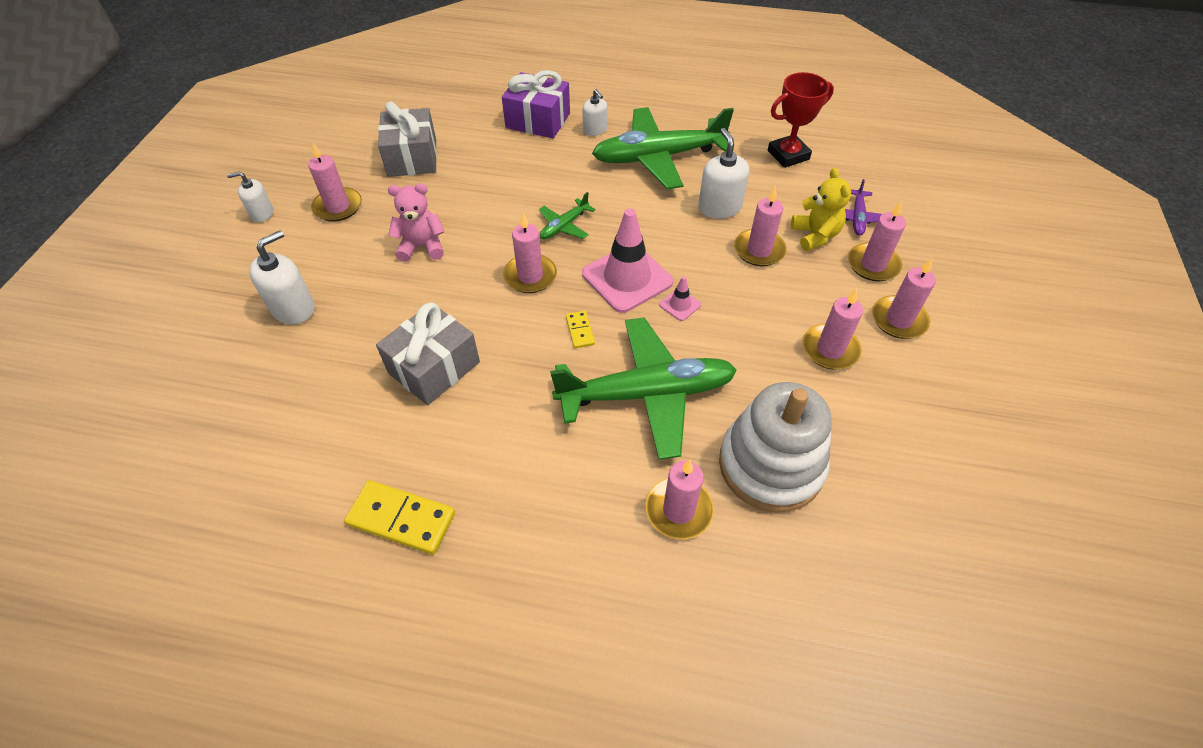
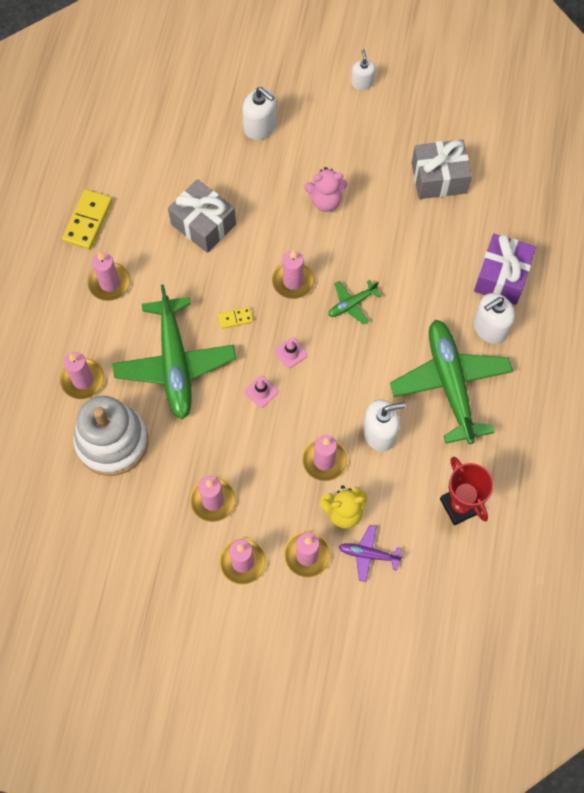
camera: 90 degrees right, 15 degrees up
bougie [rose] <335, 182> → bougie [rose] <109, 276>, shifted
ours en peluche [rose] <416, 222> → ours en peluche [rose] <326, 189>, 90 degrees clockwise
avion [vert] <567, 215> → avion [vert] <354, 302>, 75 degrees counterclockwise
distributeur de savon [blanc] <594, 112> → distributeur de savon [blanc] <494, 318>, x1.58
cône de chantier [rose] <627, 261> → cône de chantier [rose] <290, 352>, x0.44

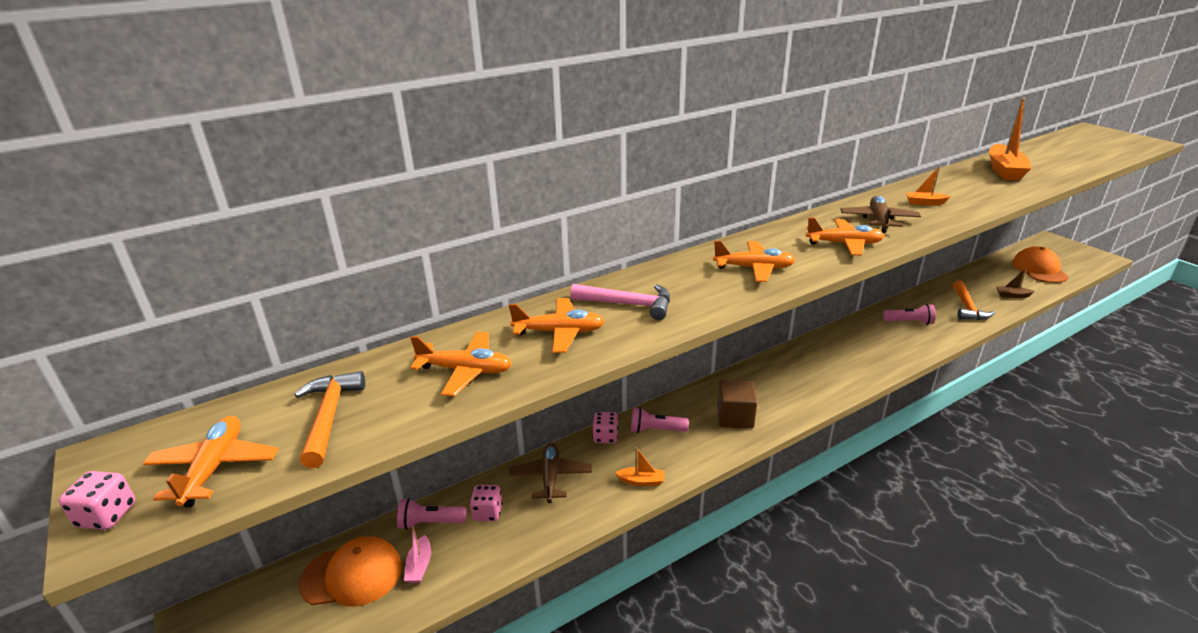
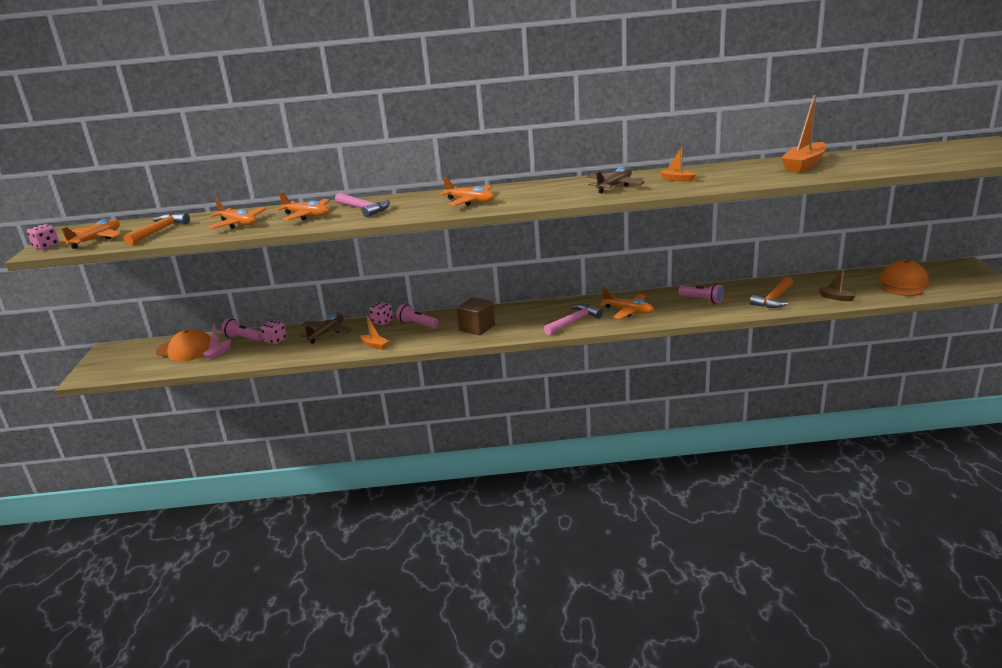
camera: 30 degrees right, 5 degrees down
avion [orange] <845, 236> → avion [orange] <627, 303>, shifted
- → marteau [rose] <573, 319>

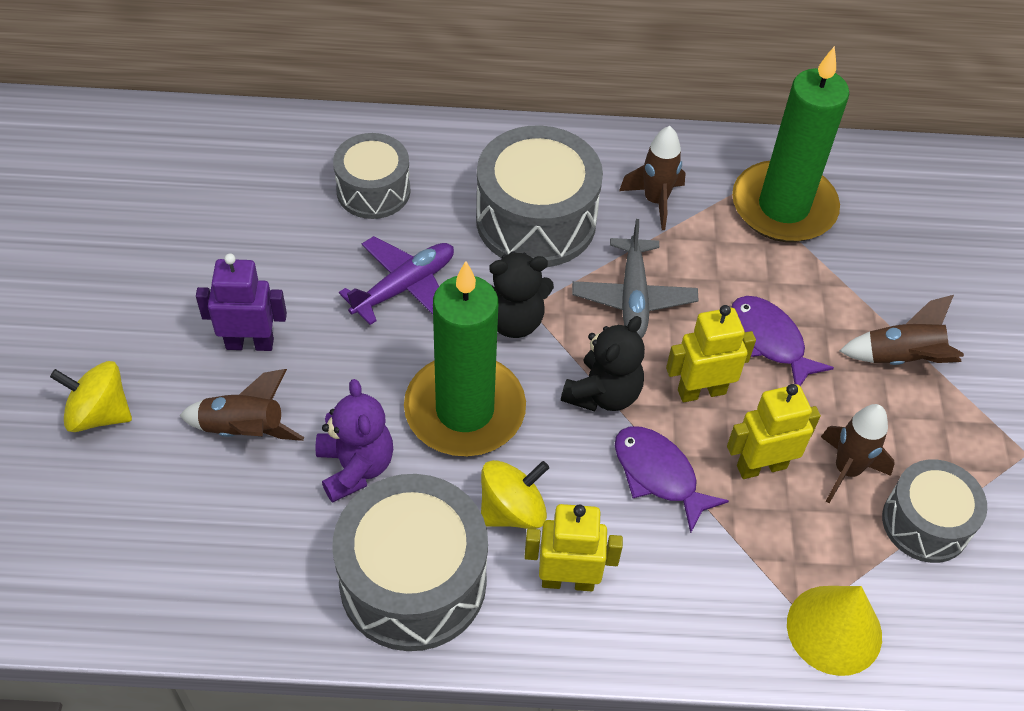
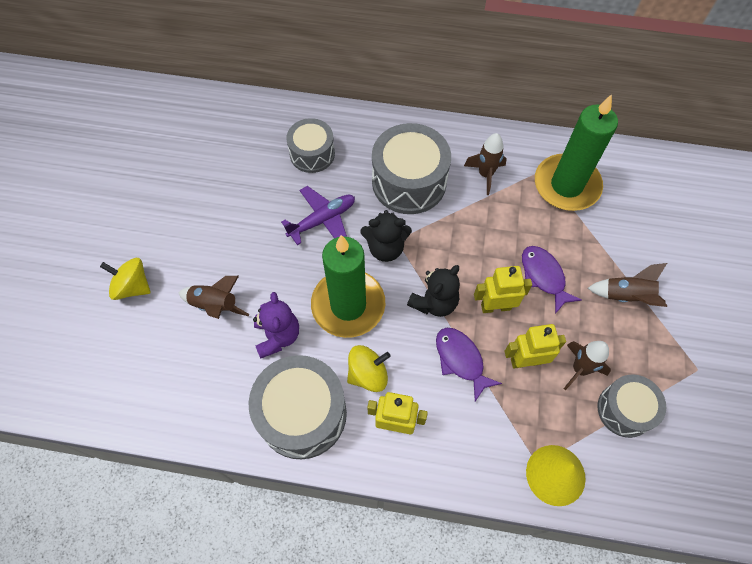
camera: 10 degrees right, 10 degrees up
robot [violet] <241, 302> → -
avion [gris] <635, 278> → -

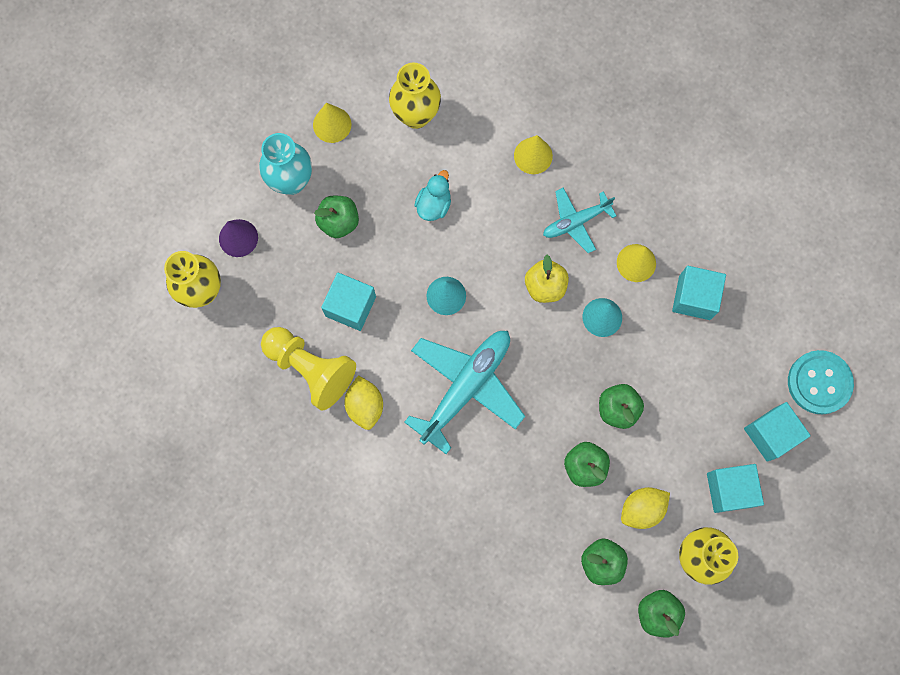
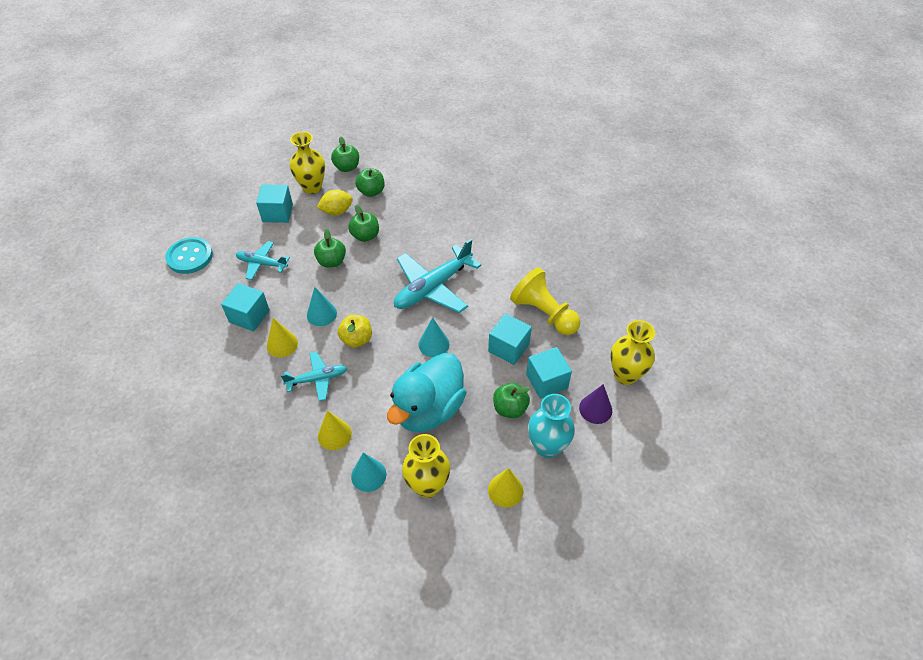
camera: 170 degrees left, 25 degrees down
citron [jaune] <363, 402> → -
canard [turquoise] <432, 195> → canard [turquoise] <426, 392>, x2.25
cube [turquoise] <777, 432> → cube [turquoise] <549, 373>, shifted
- → avion [turquoise] <263, 260>
- → cône [turquoise] <368, 472>

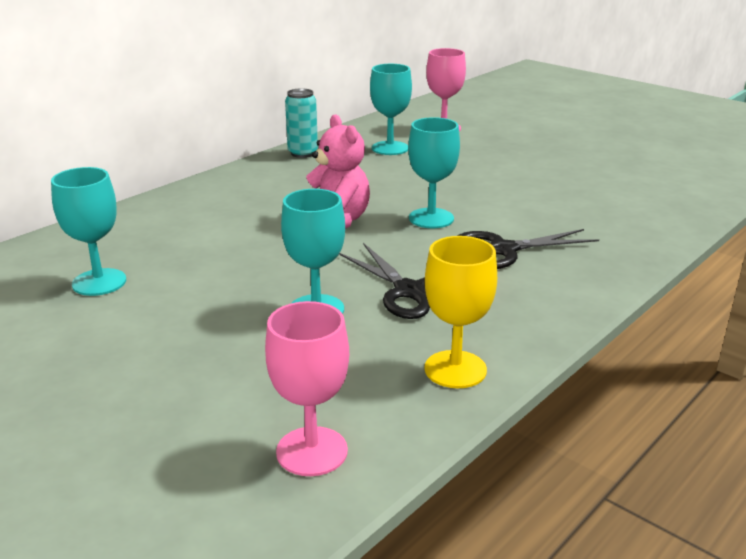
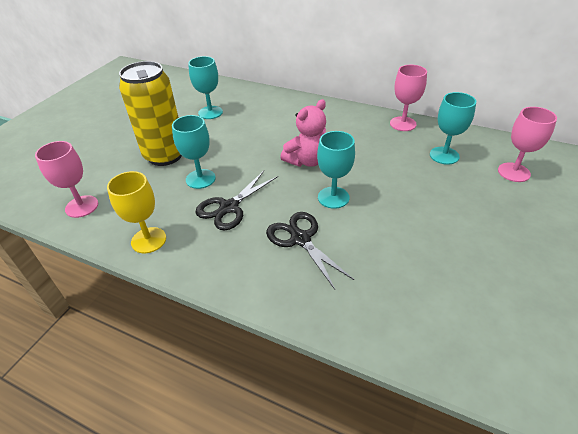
camera: 75 degrees right, 15 degrees up
canette [turquoise] <301, 123> → verre à pied [rose] <408, 98>
- → canette [jaune] <150, 113>

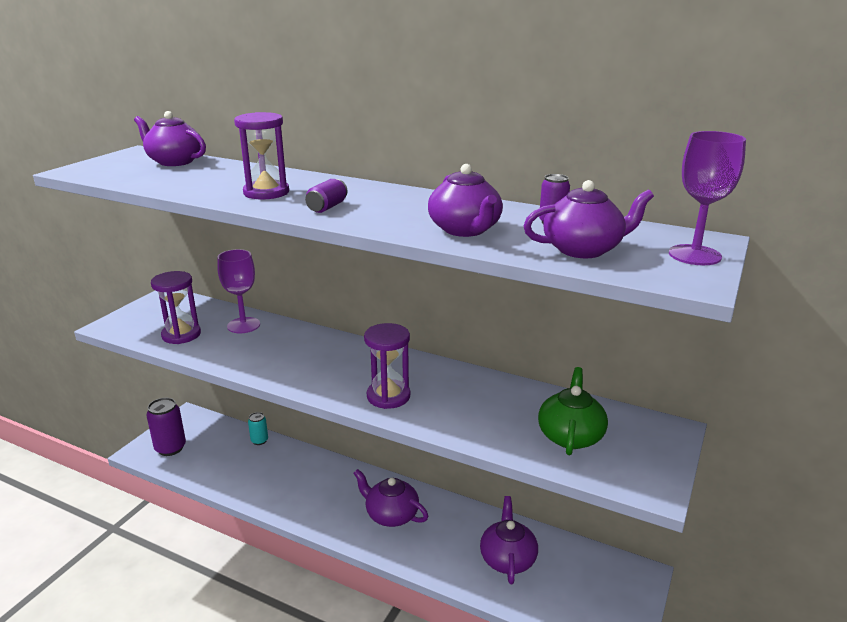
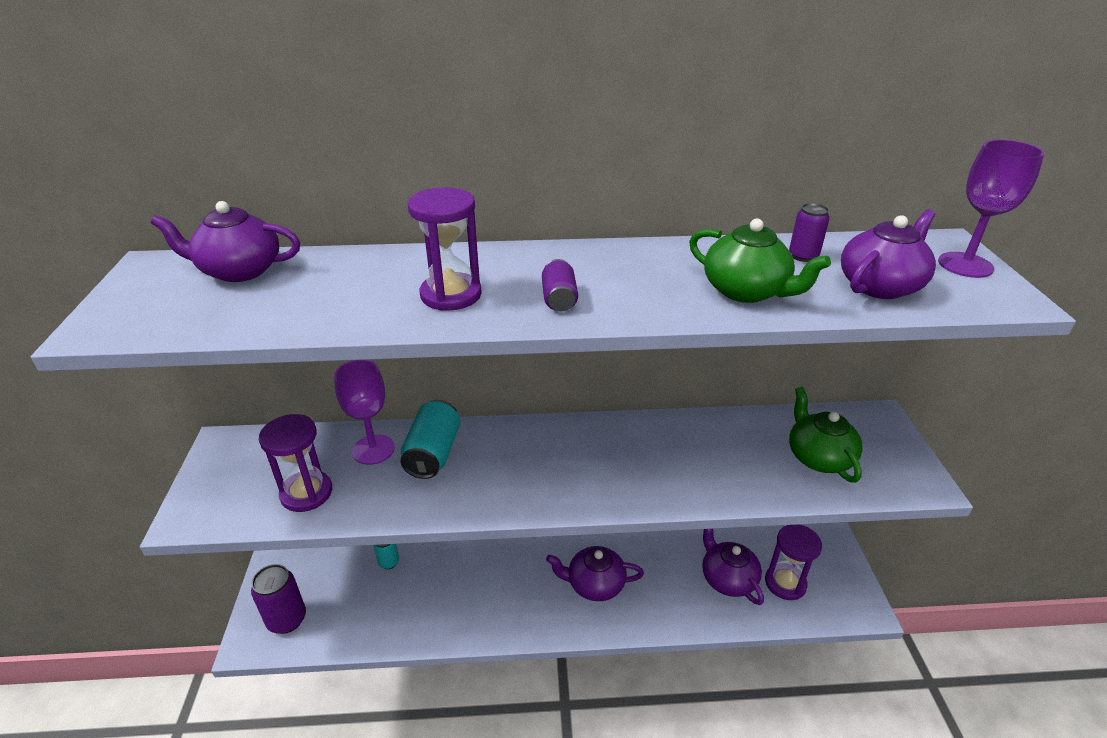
camera: 30 degrees left, 10 degrees up
sablier [violet] <387, 366> → sablier [violet] <793, 562>, shifted
théière [violet] <465, 200> → théière [vert] <760, 260>
- → canette [turquoise] <430, 439>

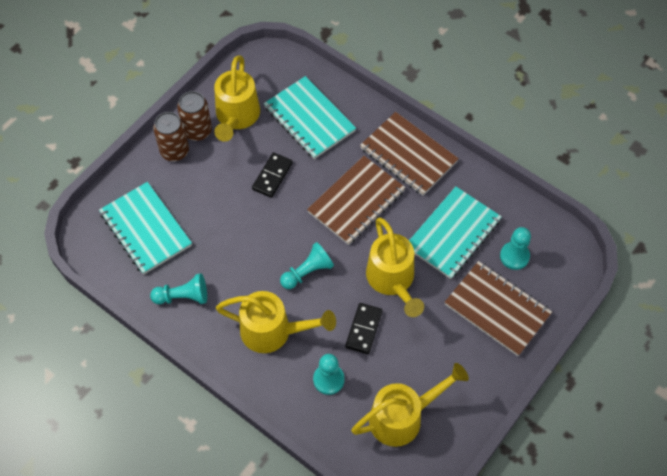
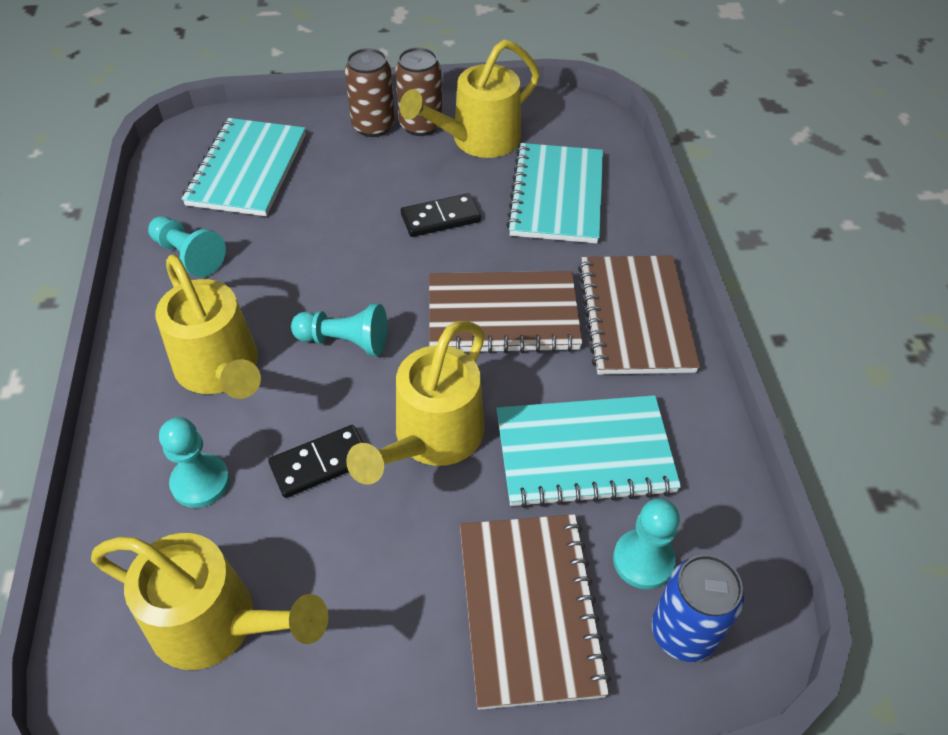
camera: 45 degrees right, 10 degrees down
- → canette [bleu] <698, 608>

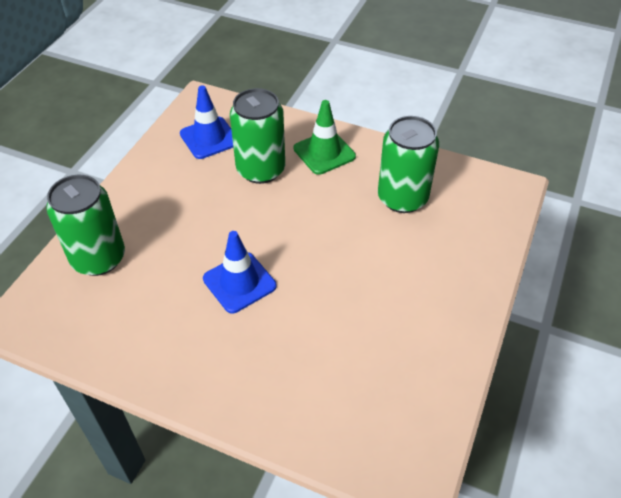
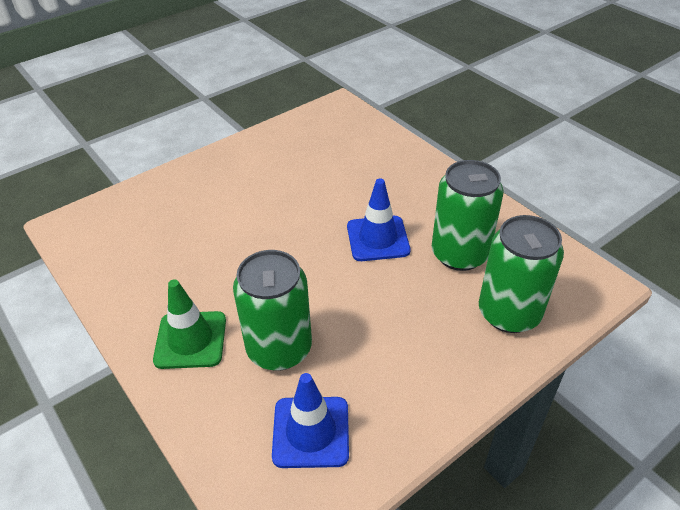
camera: 150 degrees left, 5 degrees down
canette [vert] <408, 164> → canette [vert] <468, 215>, shifted

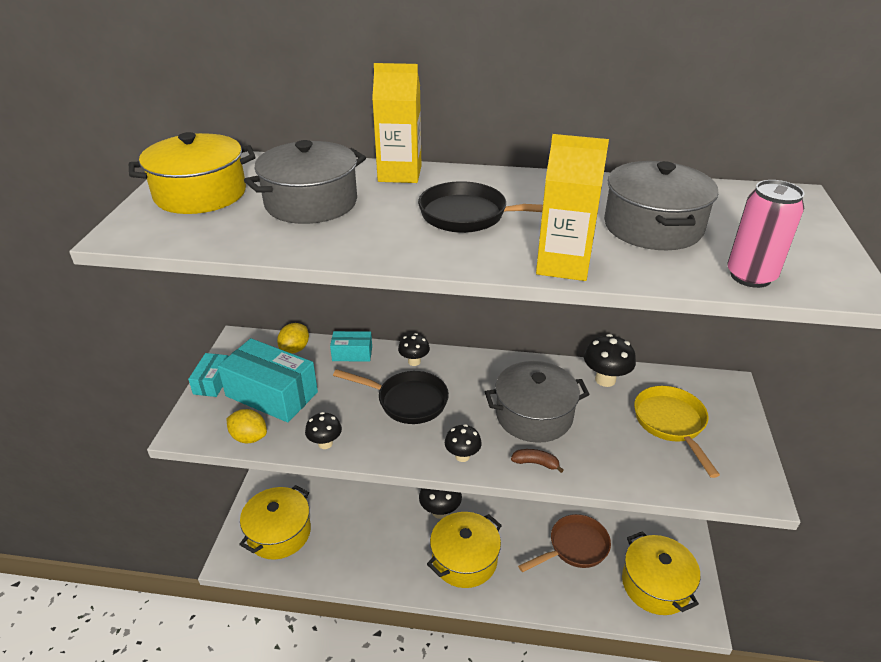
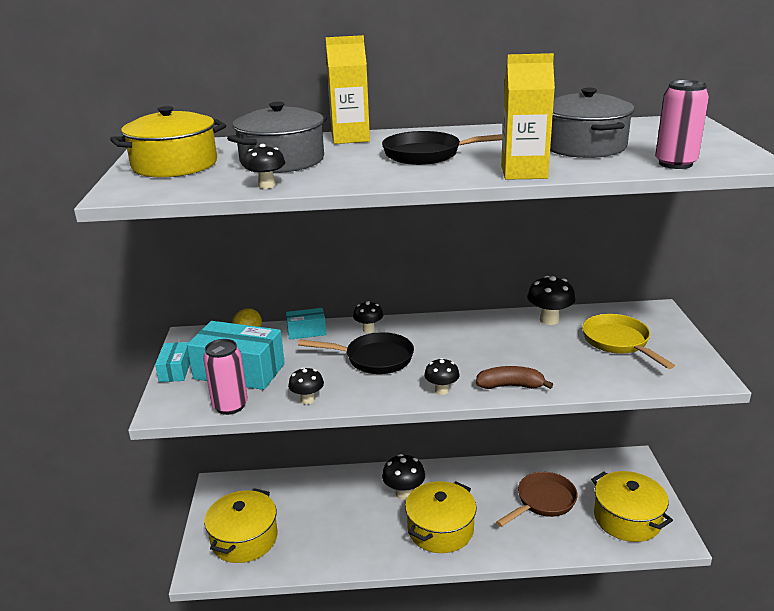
camera: 10 degrees left, 10 degrees down
citron [jaune] <247, 426> → canette [rose] <225, 377>
marmite [gris] <537, 402> → -
banane [marron] <537, 461> → banane [marron] <514, 377>, x1.52
- → champignon [noir] <264, 166>

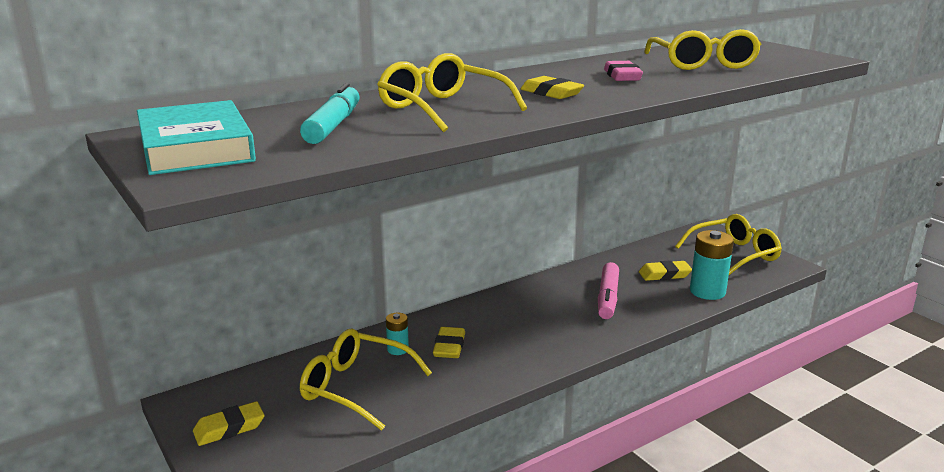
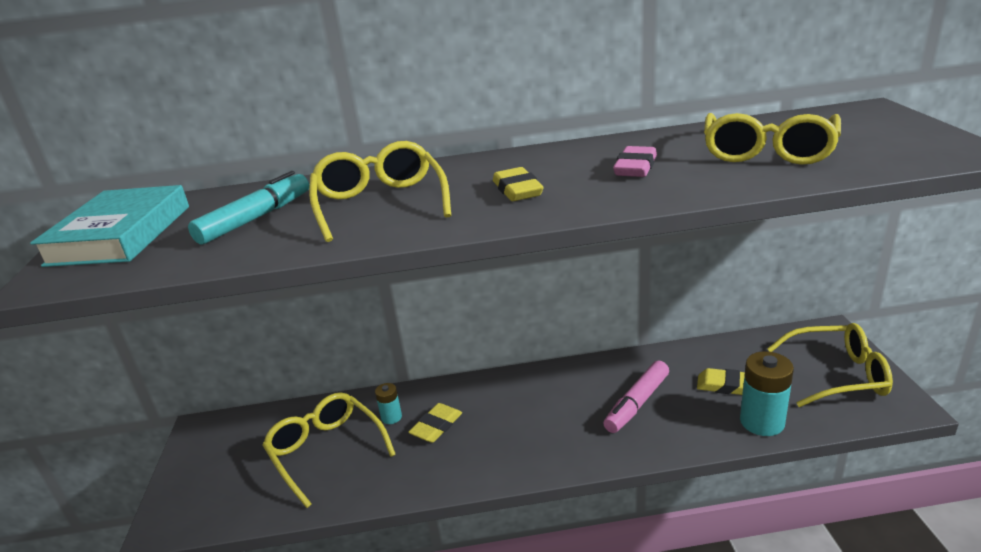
camera: 30 degrees right, 5 degrees up
gomme [jaune] <228, 423> → -

